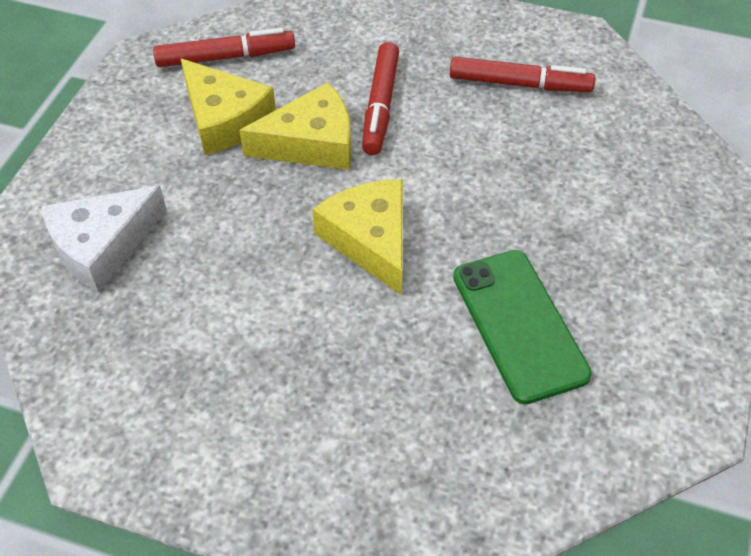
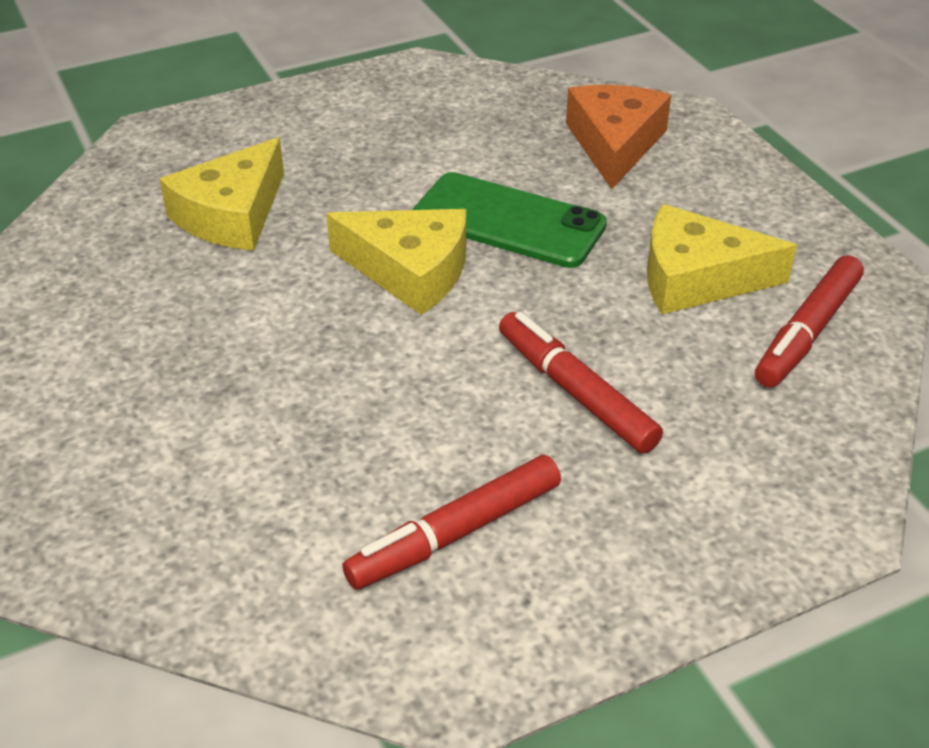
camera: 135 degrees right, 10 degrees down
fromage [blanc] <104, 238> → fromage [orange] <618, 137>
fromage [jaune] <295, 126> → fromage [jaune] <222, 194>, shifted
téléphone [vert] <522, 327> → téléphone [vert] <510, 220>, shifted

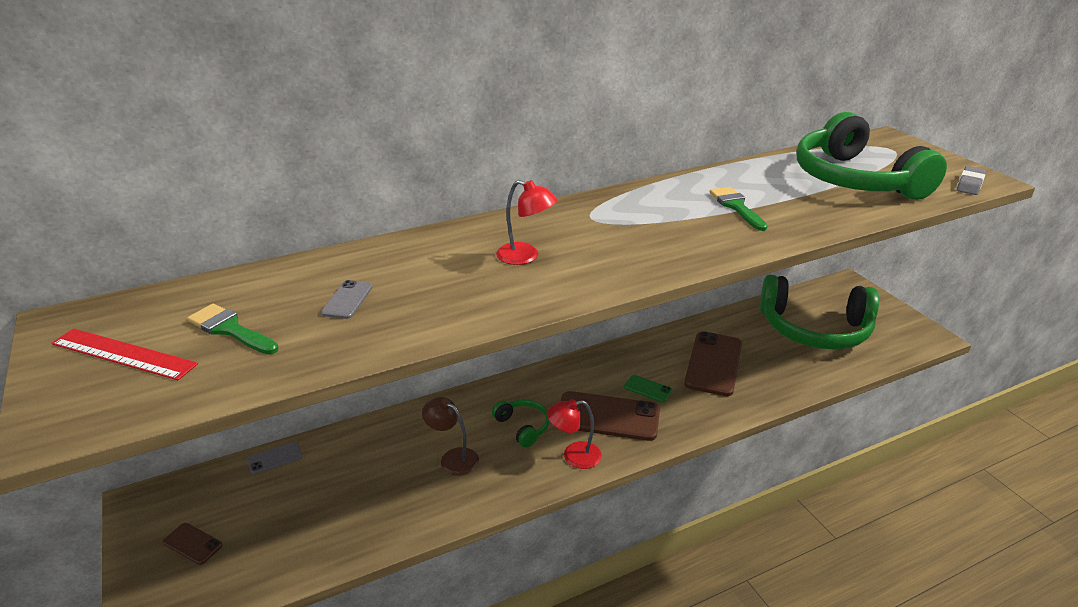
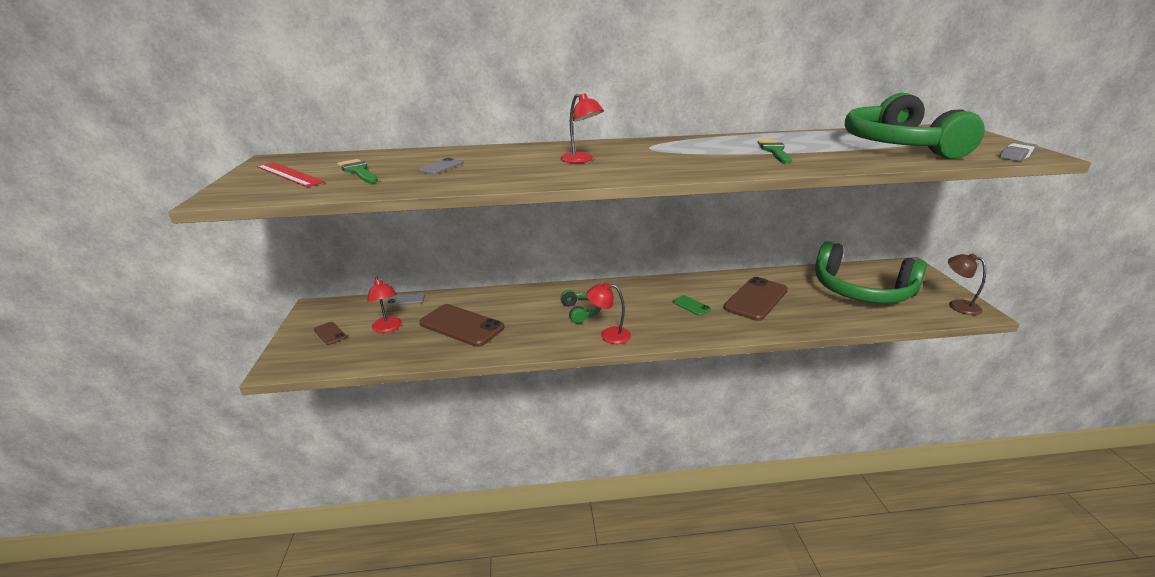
camera: 20 degrees right, 5 degrees down
lampe [marron] <450, 436> → lampe [marron] <967, 284>, shifted
téléphone [marron] <610, 416> → téléphone [marron] <461, 325>, shifted
- → lampe [rouge] <384, 305>

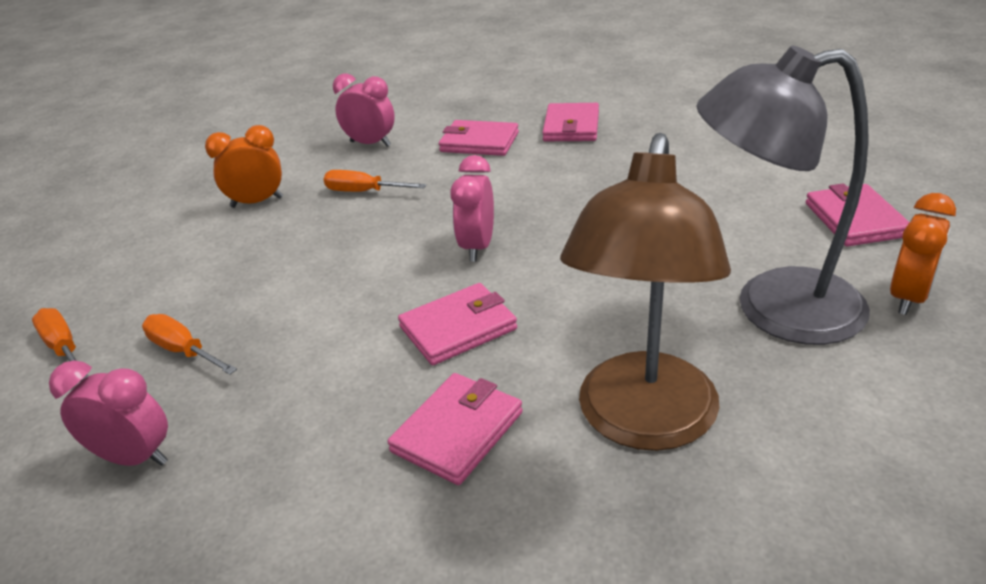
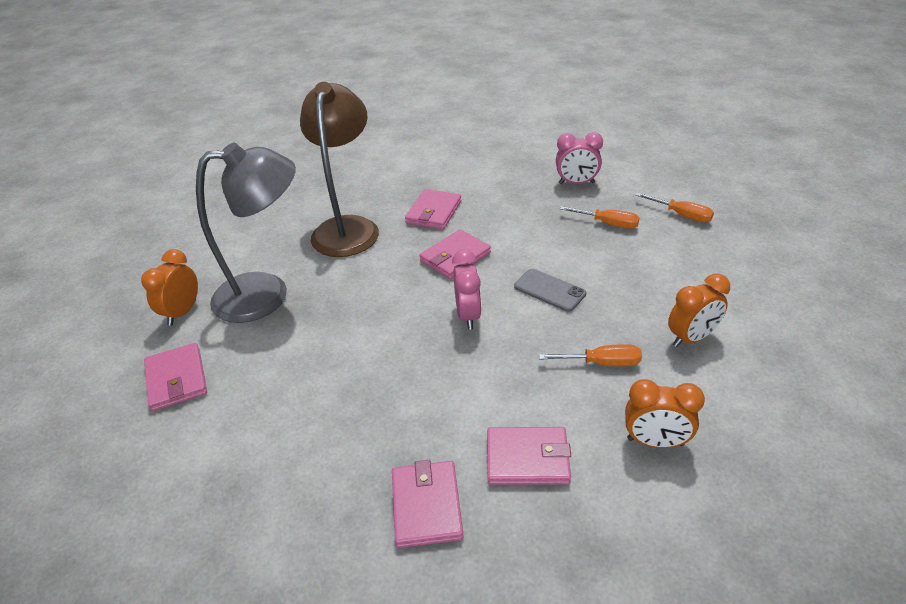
camera: 165 degrees right, 5 degrees up
réveil [rose] <364, 110> → réveil [orange] <665, 413>
- → téléphone [gris] <550, 290>

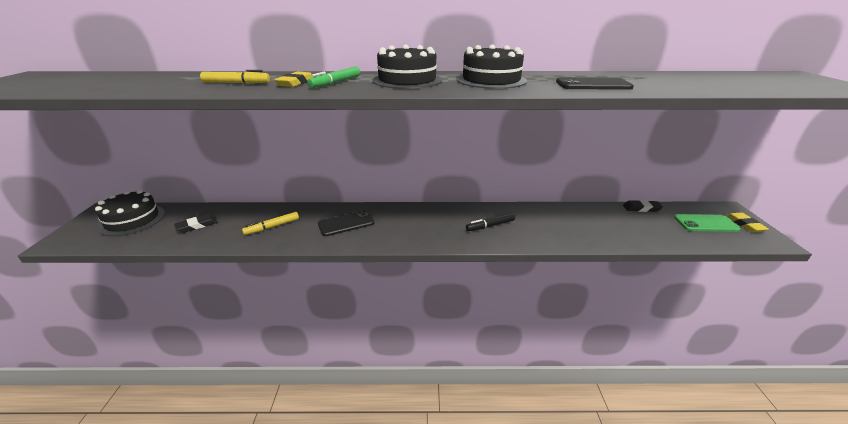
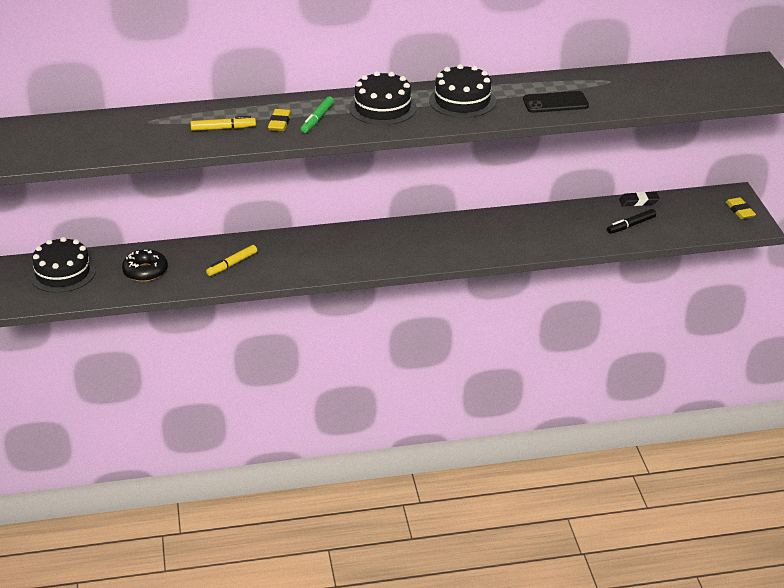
camera: 10 degrees left, 5 degrees up
gomme [noir] <196, 223> → beignet [noir] <145, 266>
téléphone [noir] <346, 223> → -
feutre [noir] <490, 222> → feutre [noir] <631, 221>, shifted
téléphone [vert] <707, 223> → -

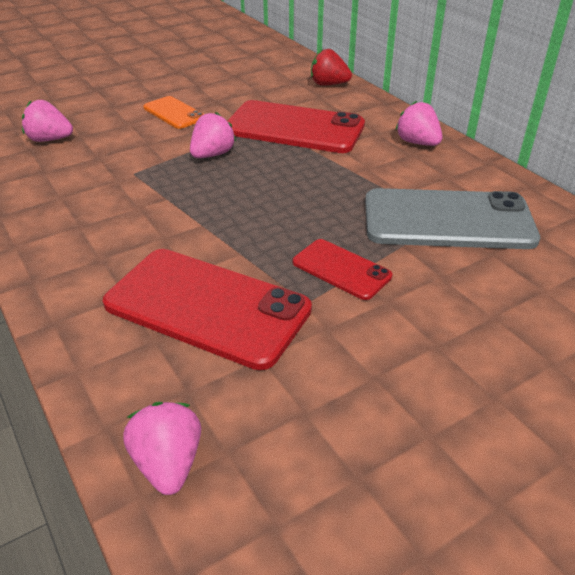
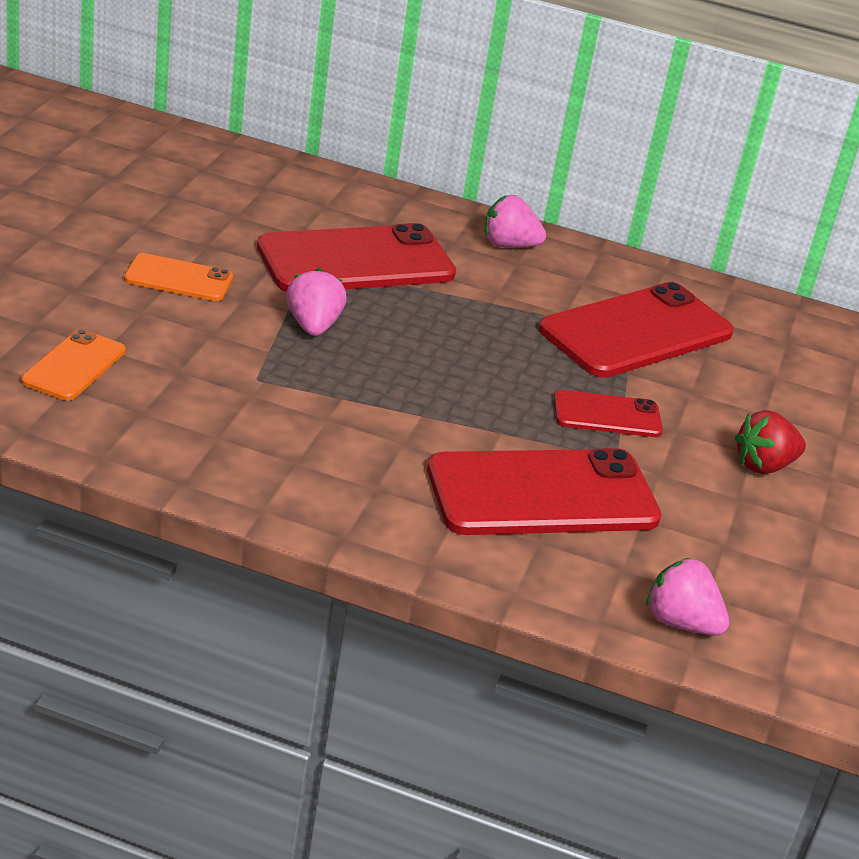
camera: 45 degrees left, 5 degrees down
fraise [rose] <47, 121> → téléphone [orange] <73, 365>
fraise [rouge] <331, 67> → fraise [rouge] <770, 442>, shifted
téléphone [gris] <452, 218> → téléphone [rouge] <636, 330>

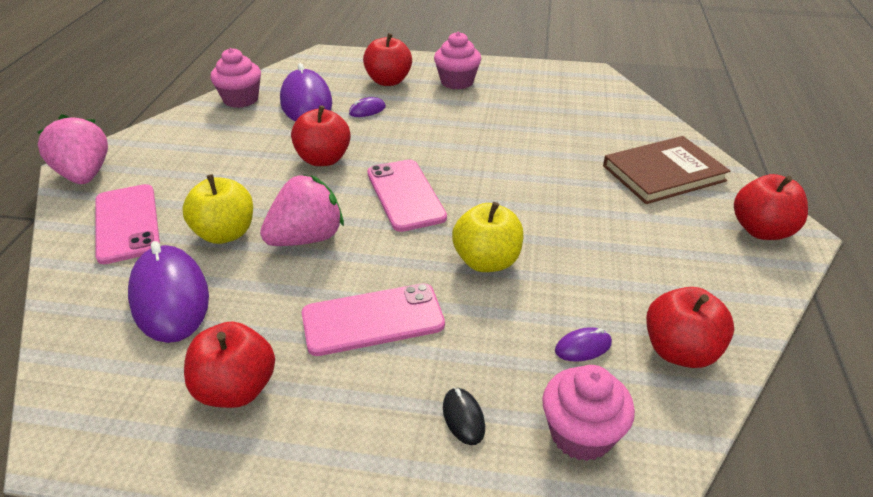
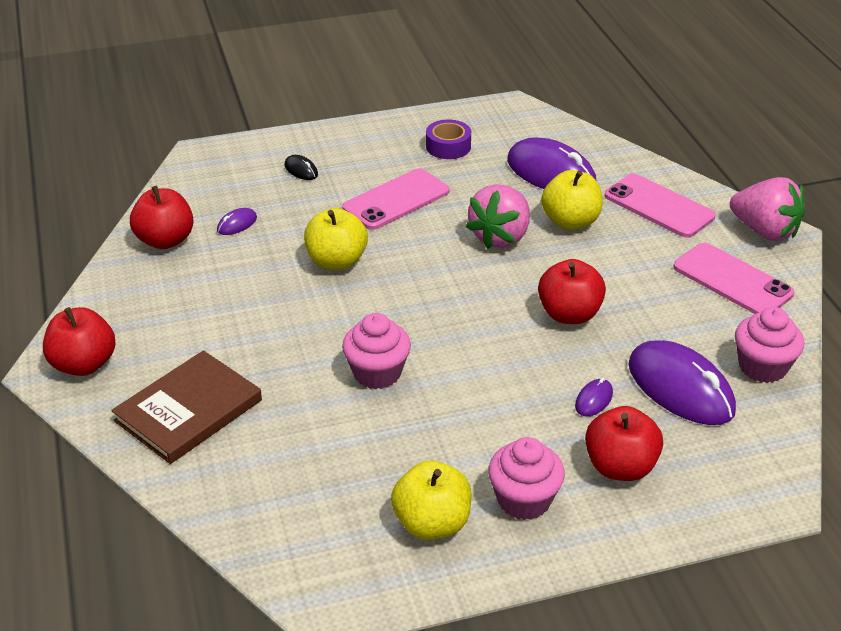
camera: 155 degrees right, 0 degrees up
pomme [rouge] <229, 364> → ruban adhésif [violet] <448, 139>
téléphone [rose] <407, 195> → téléphone [rose] <733, 278>, shifted
muffin [rose] <588, 413> → muffin [rose] <376, 351>, shifted
- → pomme [jaune] <431, 500>

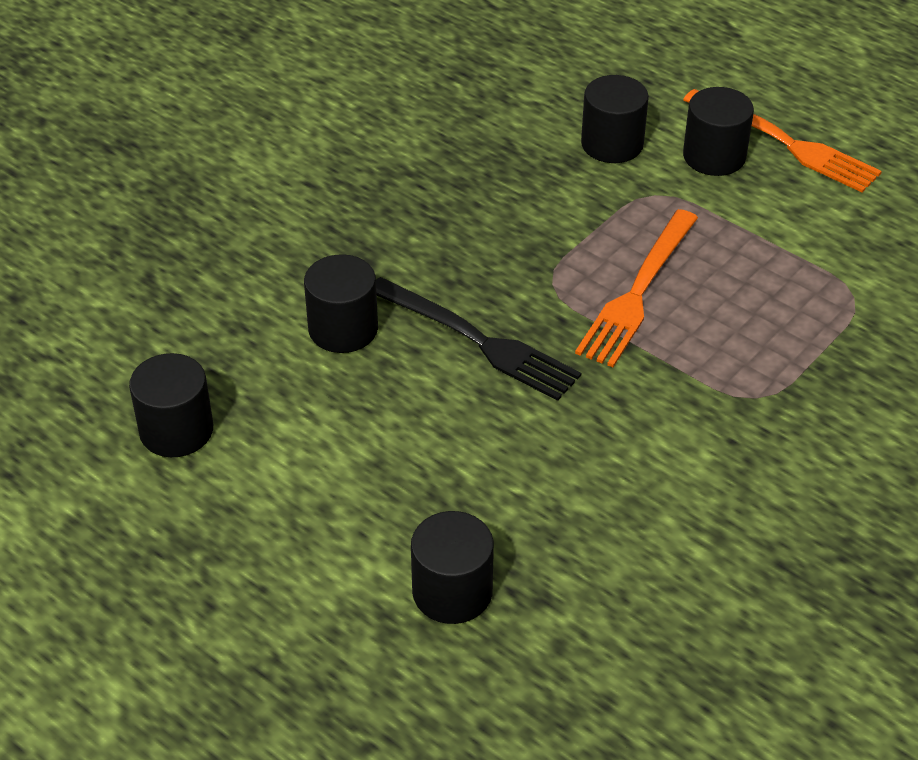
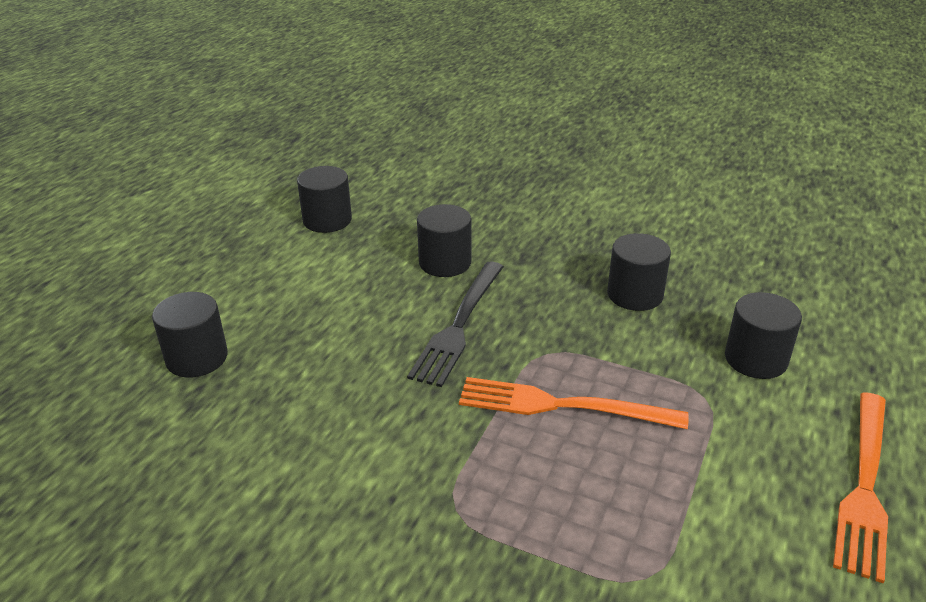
camera: 75 degrees right, 10 degrees down
cylindre [noir] <718, 131> → cylindre [noir] <639, 272>, shifted

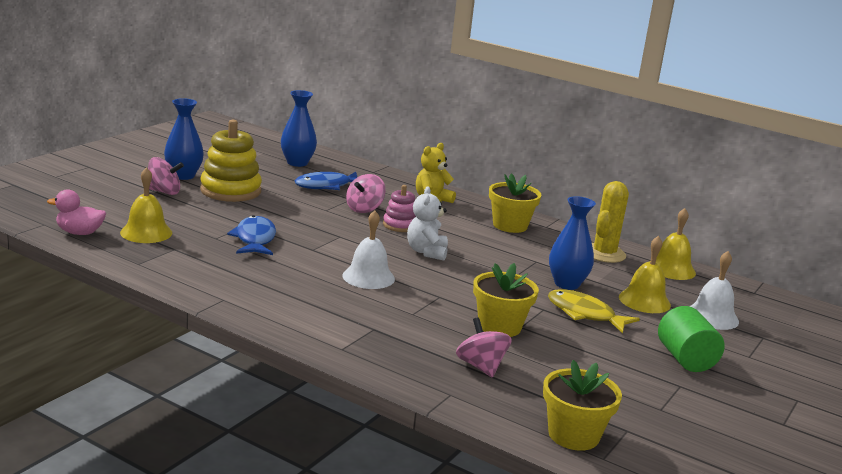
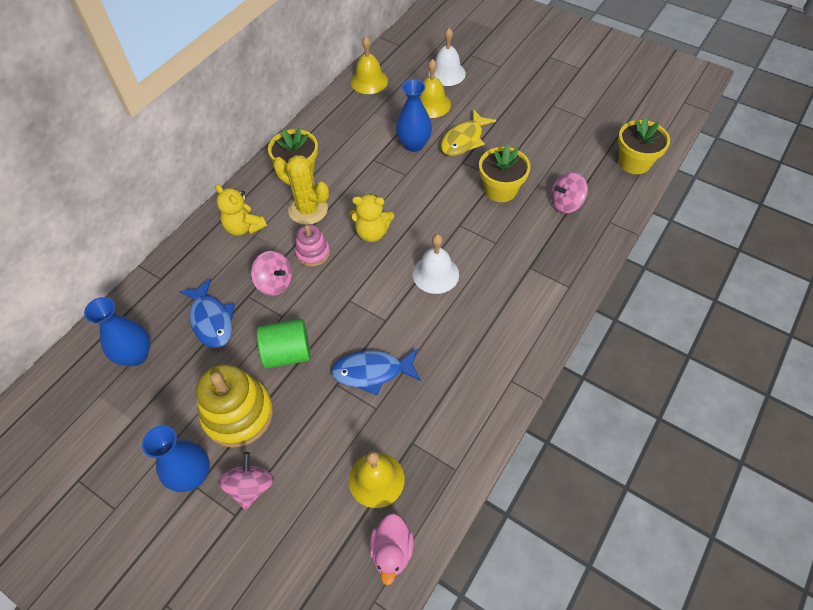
camera: 85 degrees left, 35 degrees up
ours en peluche [blanc] <427, 223> → ours en peluche [jaune] <371, 218>
cactus [jaune] <610, 222> → cactus [jaune] <301, 190>, shifted
cylindre [vert] <691, 339> → cylindre [vert] <284, 344>, shifted

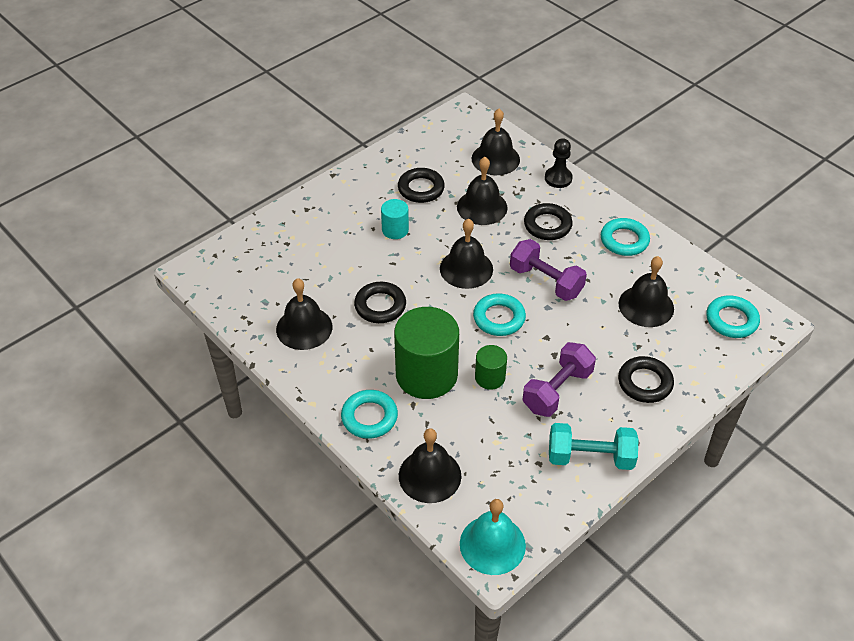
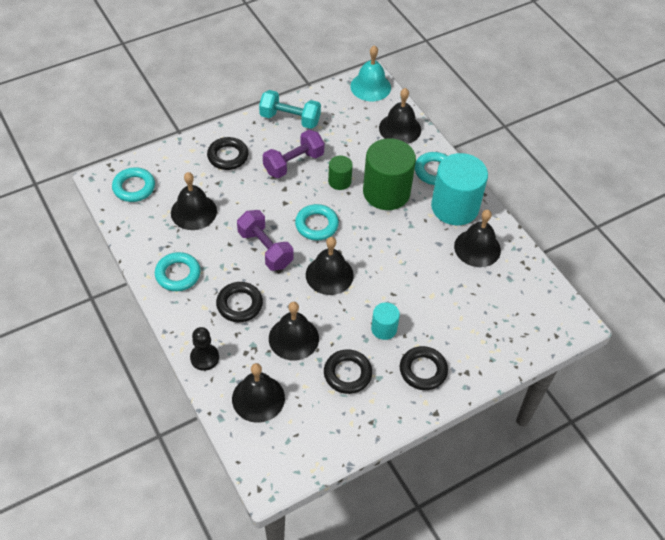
camera: 170 degrees left, 5 degrees up
anneau [noir] <380, 302> → anneau [noir] <424, 368>, shifted
- → cylindre [turquoise] <459, 189>

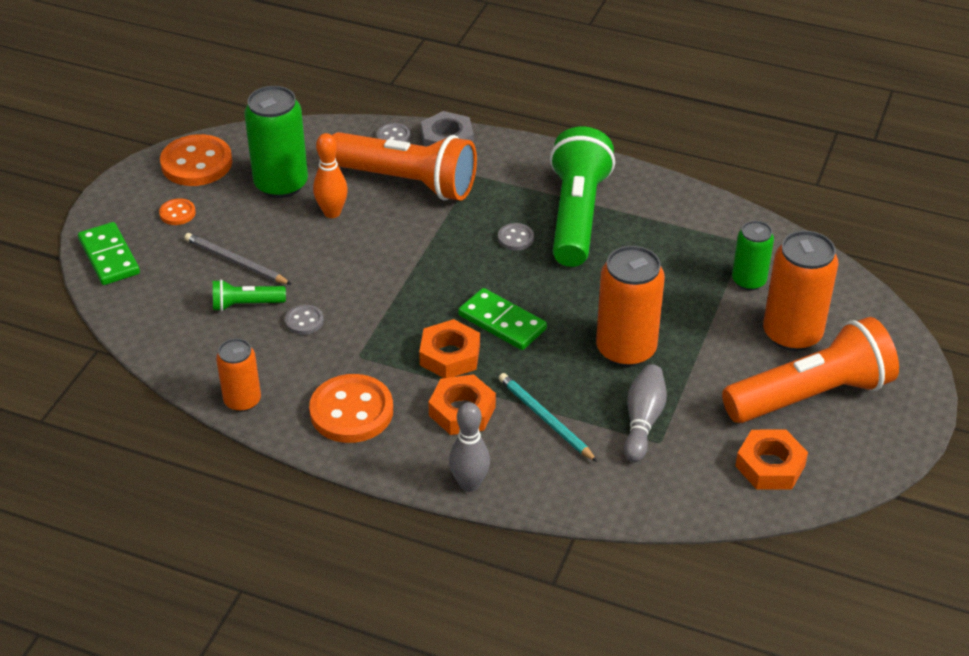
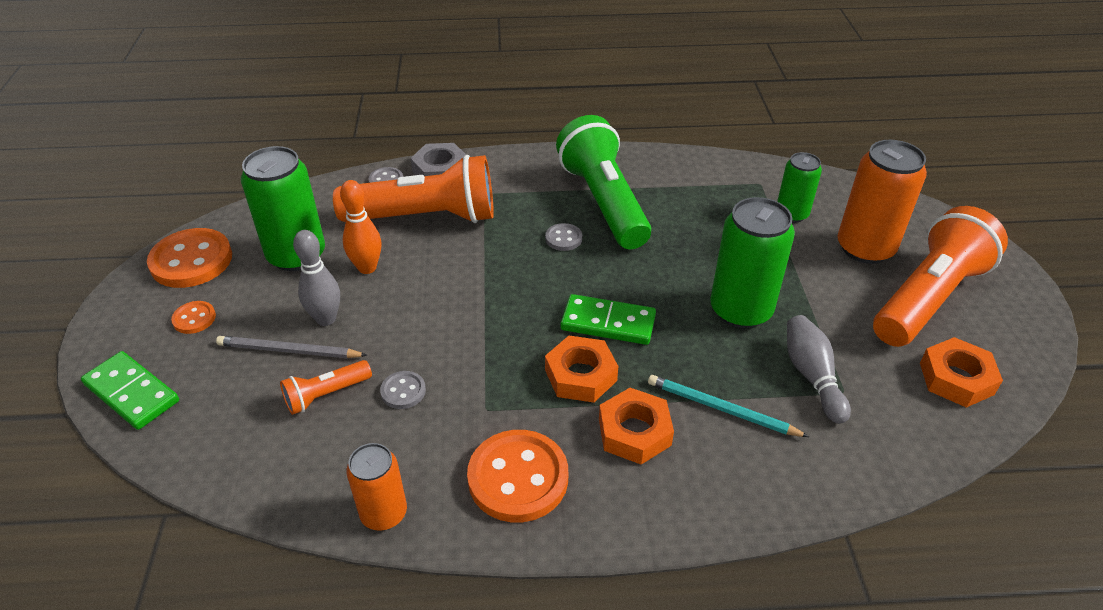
camera: 25 degrees left, 0 degrees up
lampe de poche [vert] <249, 295> → lampe de poche [orange] <326, 387>
quille [gris] <469, 447> → quille [gris] <316, 278>, shifted
canette [orange] <630, 306> → canette [vert] <752, 262>

